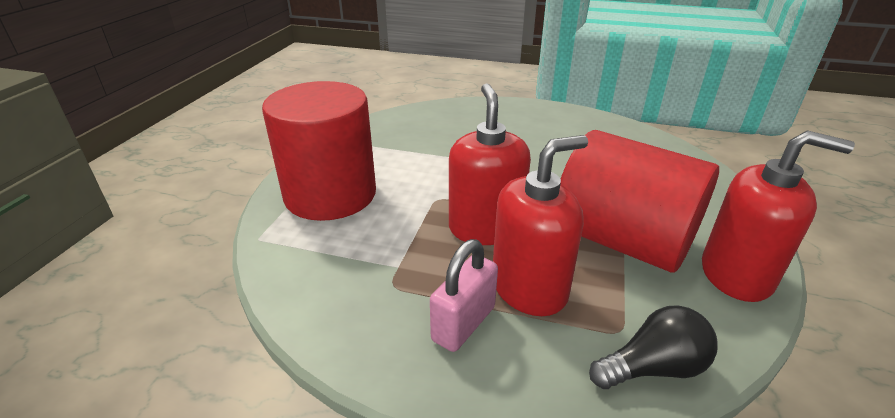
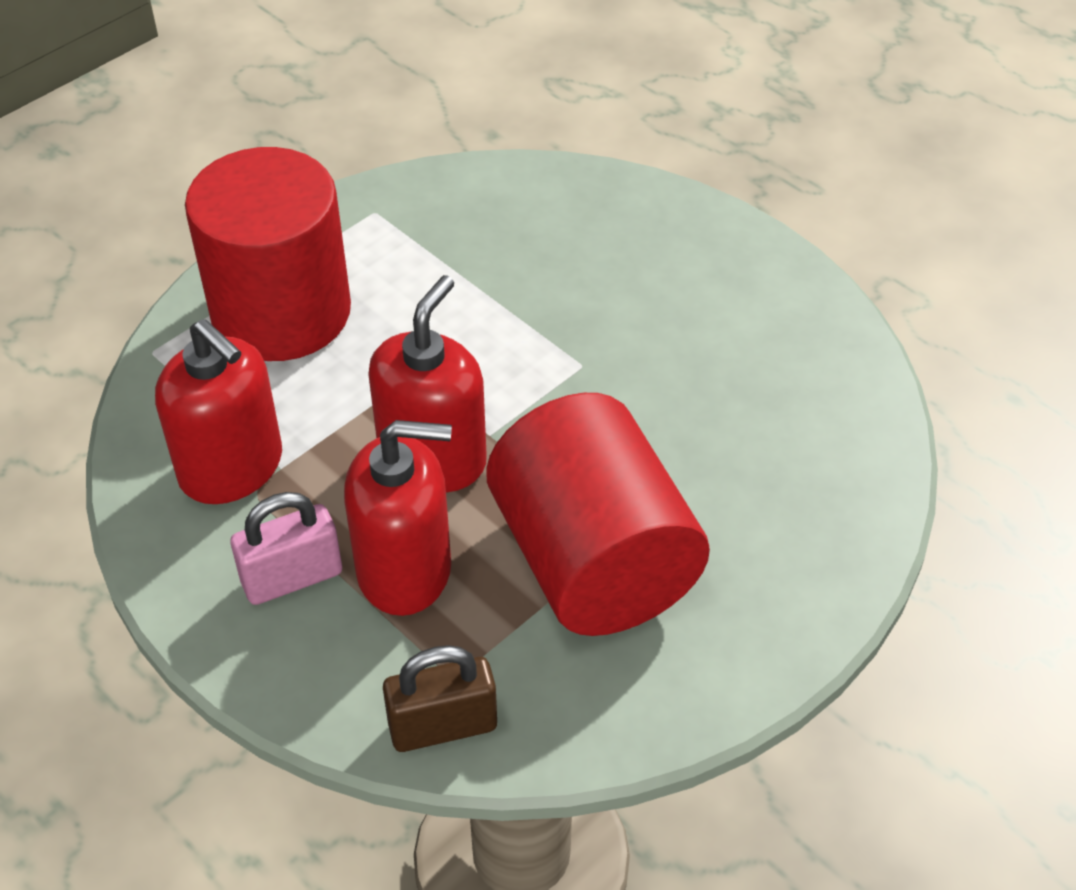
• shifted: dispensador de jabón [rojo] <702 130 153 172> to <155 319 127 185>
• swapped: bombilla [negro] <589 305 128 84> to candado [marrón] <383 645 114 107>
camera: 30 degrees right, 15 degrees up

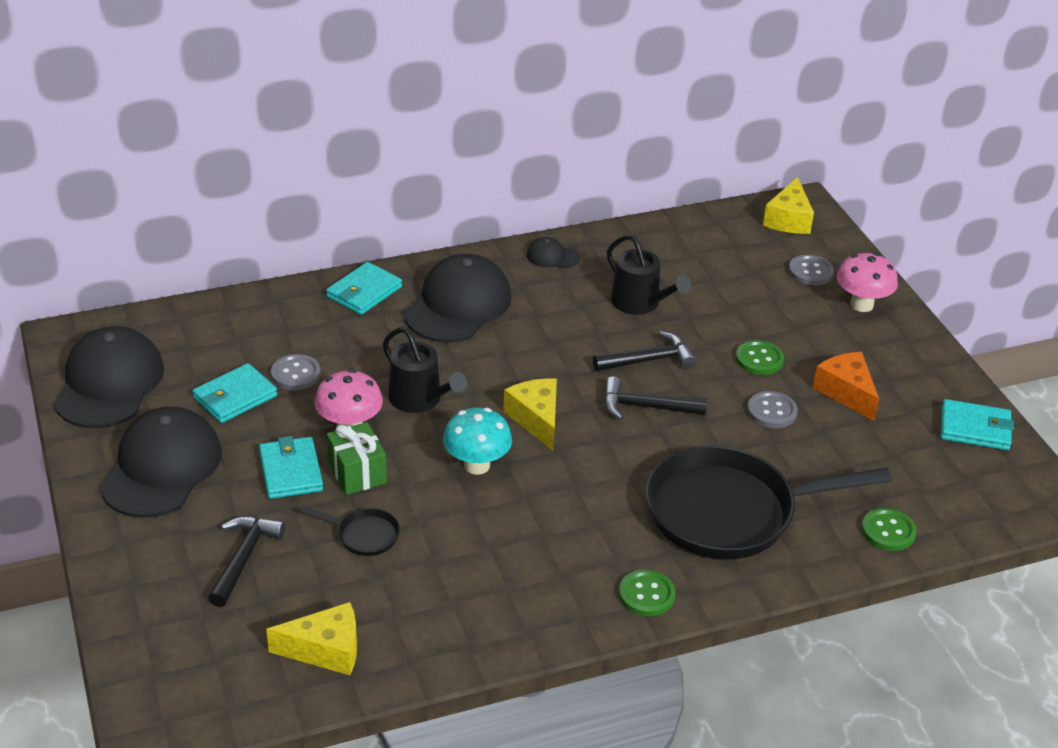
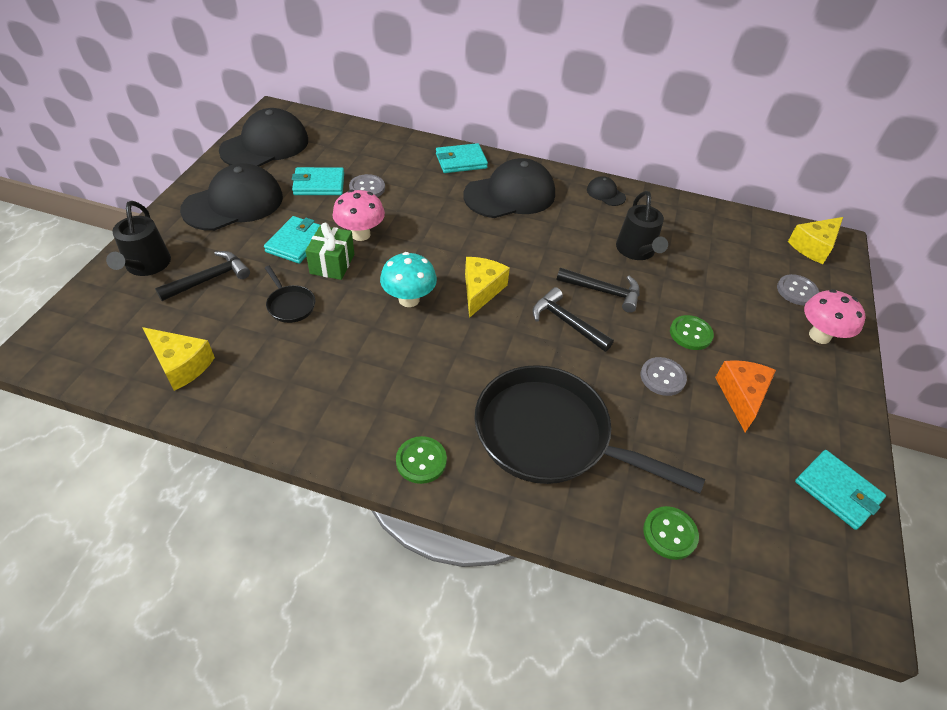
• shifted: regadera [negro] <383 327 84 86> to <106 201 65 75>
camera: 35 degrees right, 10 degrees up

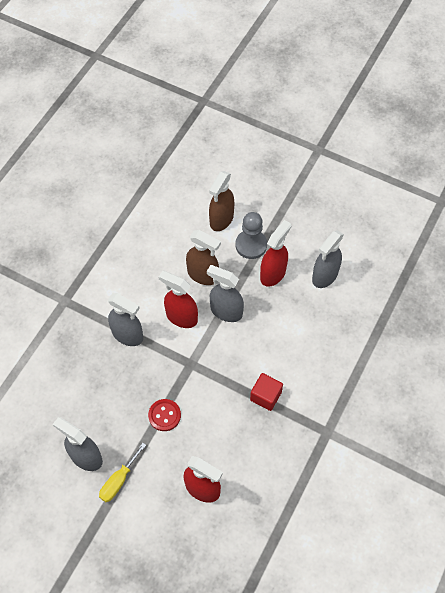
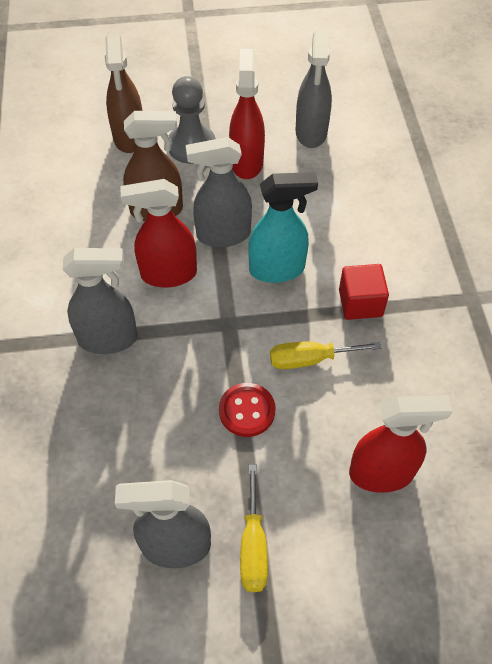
• new: pulverizador [turquesa] <248 172 70 111>
• new: destornillador [amarillo] <270 341 111 28>
camera: 35 degrees left, 5 degrees down

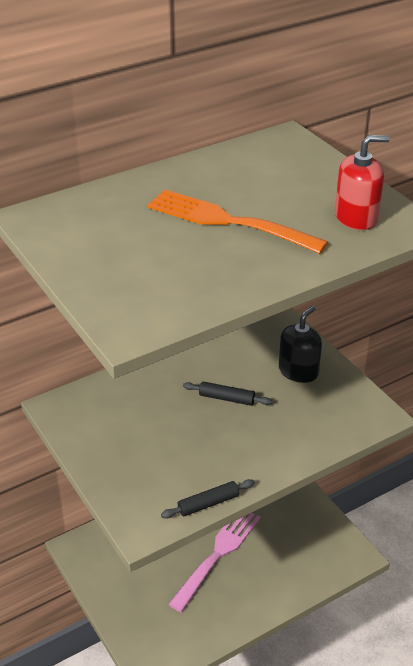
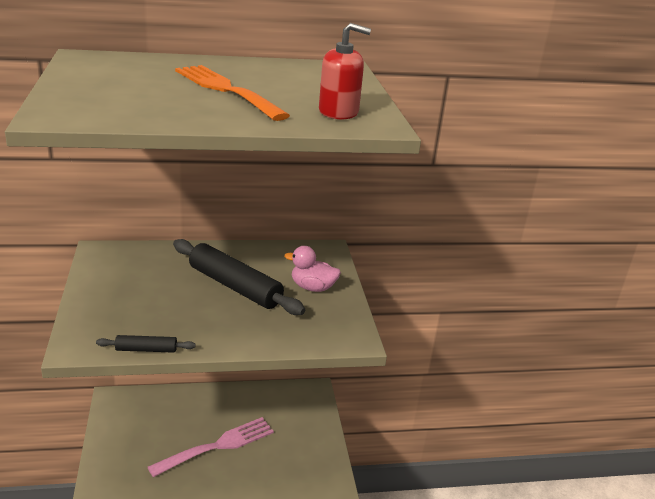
• scaled: rodillo [negro] <183 382 89 24> = <173 239 132 76> x2.11
• swapped: dispensador de jabón [negro] <279 306 43 77> to pato [rosa] <284 246 57 46>
camera: 20 degrees right, 10 degrees down

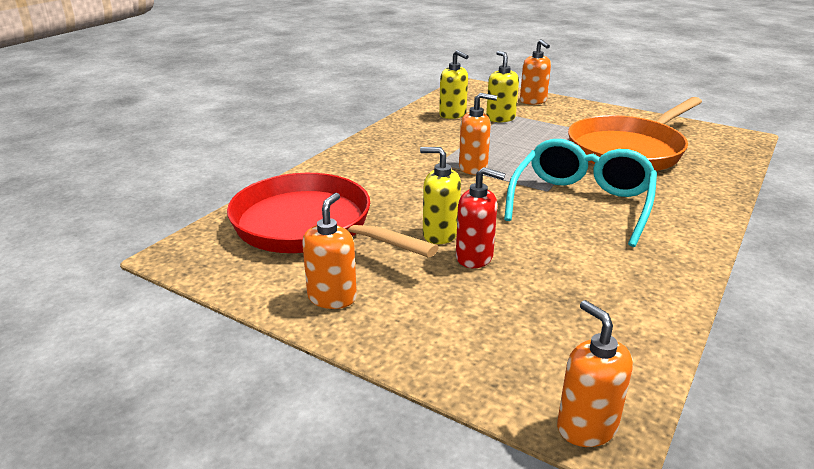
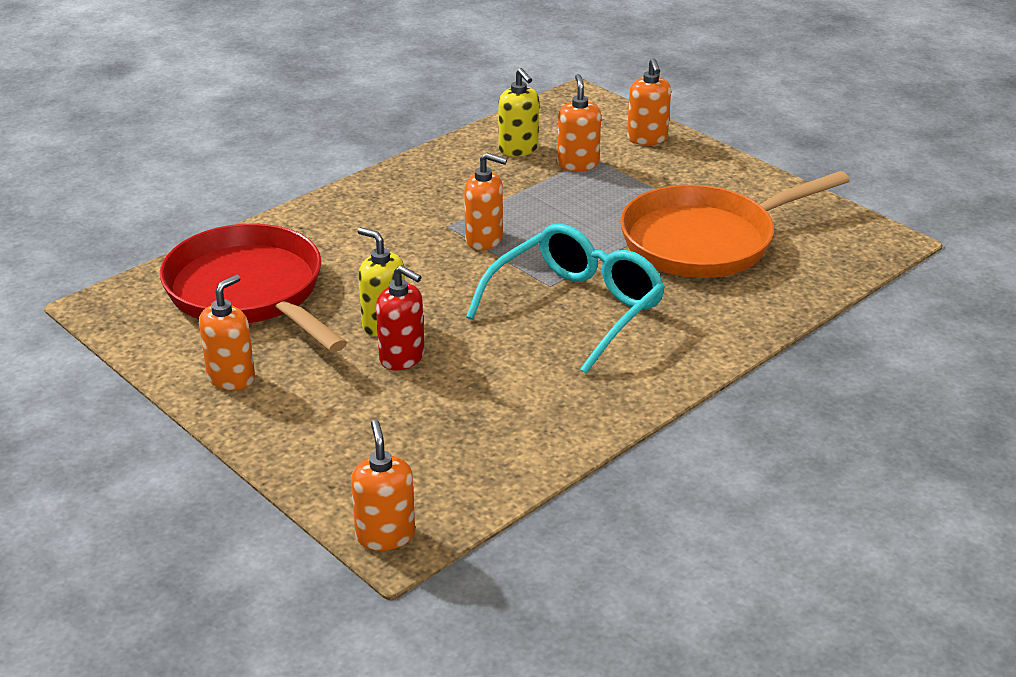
• repainted: dispensador de jabón [amarillo] <486 51 33 71> to dispensador de jabón [naranja] <557 74 44 97>
camera: 15 degrees right, 5 degrees up

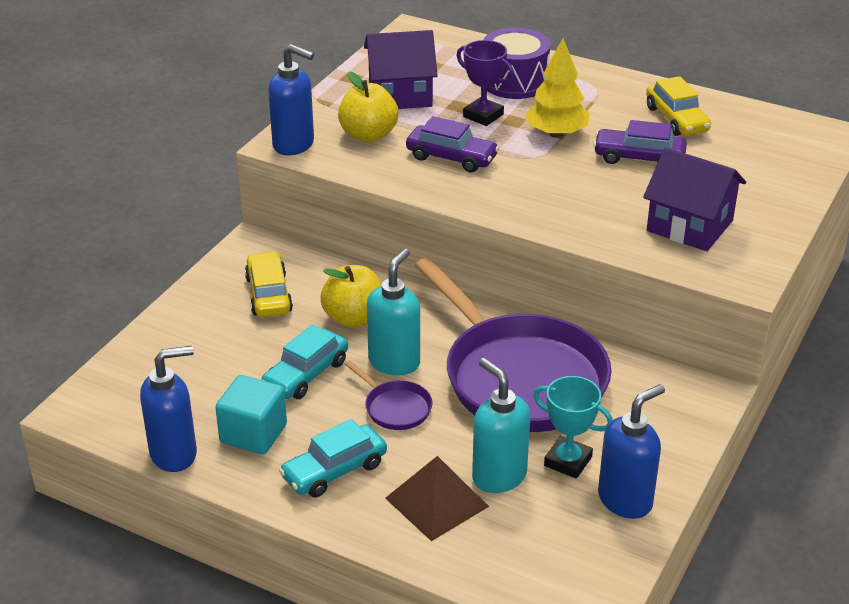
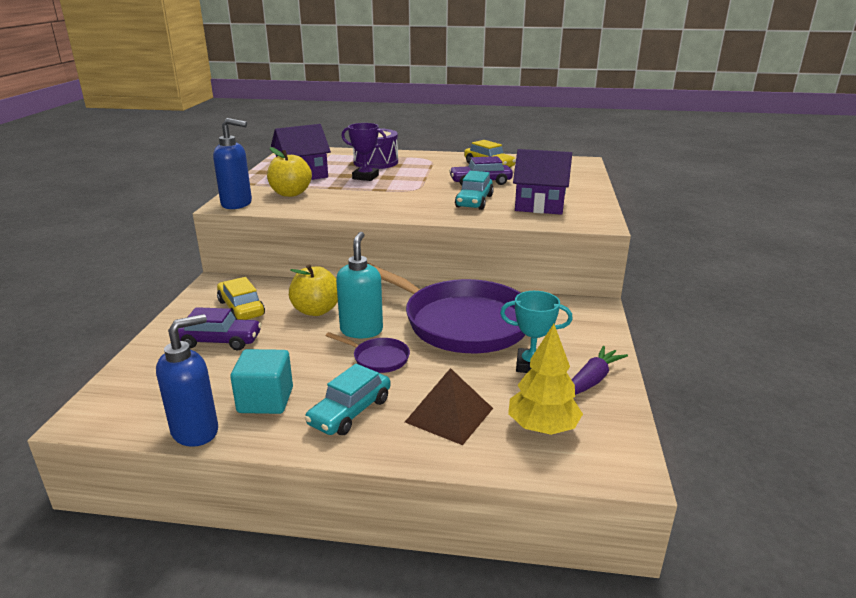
• shifted: coche [morado] <406 116 93 56> to <178 307 84 44>
• shifted: coche [turquesa] <261 325 87 74> to <455 171 39 39>
• shifted: árbol [amarillo] <525 38 65 100> to <508 324 75 111>
• swapped: dispensador de jabón [azul] <598 384 67 135> to zanahoria [morado] <571 346 57 49>
• gone: dispensador de jabón [turquesa] <472 358 58 135>
camera: 20 degrees left, 10 degrees down

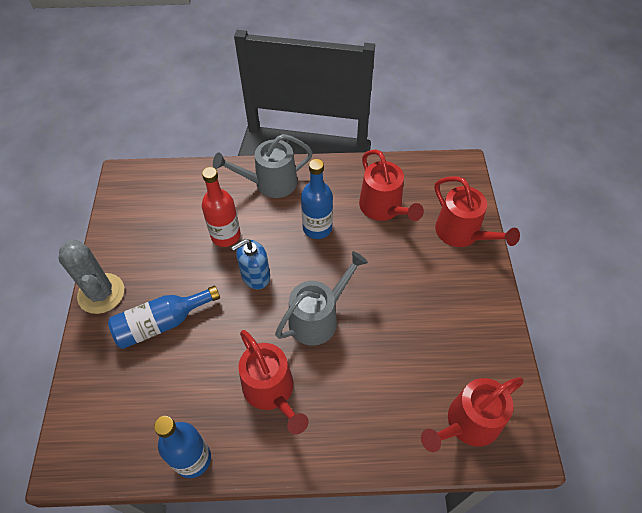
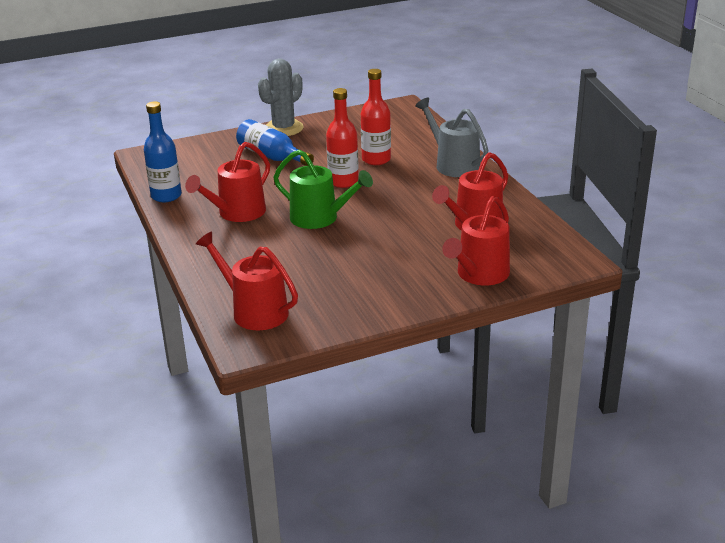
• repainted: regadera [gris] <275 251 93 95> to regadera [verde] <273 150 100 79>
• swapped: dispensador de jabón [azul] <231 239 39 50> to botella [rojo] <326 88 33 100>
• gone: botella [azul] <301 159 32 80>
camera: 70 degrees right, 25 degrees down

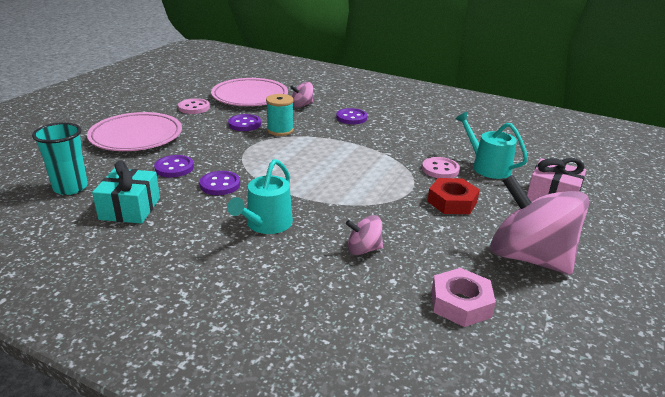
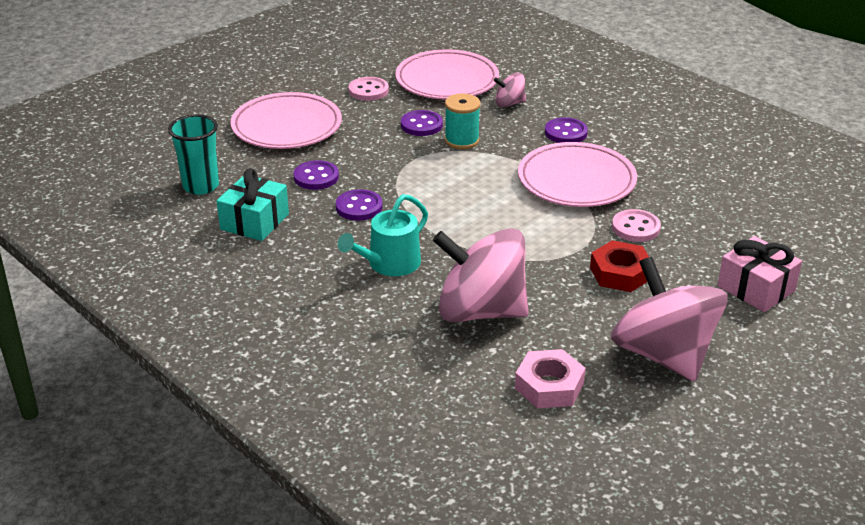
• scaled: peonza [rosa] <346 215 37 40> = <433 228 96 94> x2.25
• new: plato [rosa] <518 142 119 65>
• gone: regadera [turquesa] <455 112 73 67>
camera: 20 degrees right, 5 degrees up

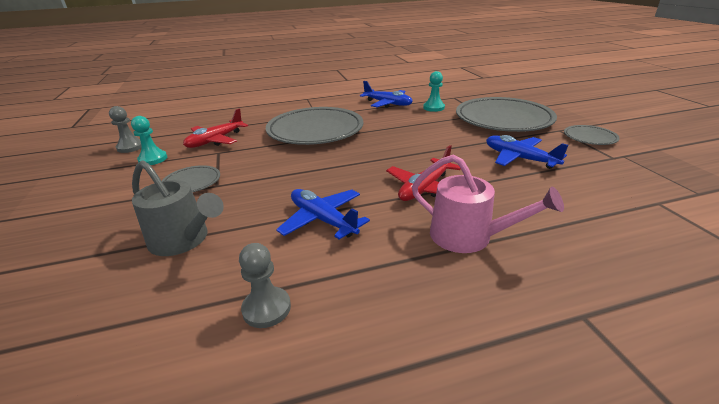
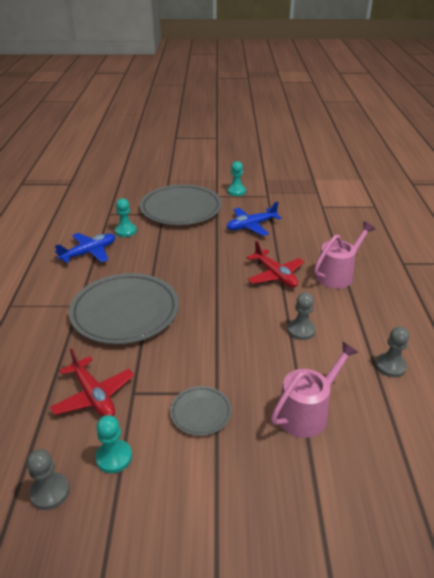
• swapped: plato [gris] <564 125 56 20> to peón [turquesa] <227 161 19 35>
• repainted: regadera [gris] <132 160 92 96> to regadera [rosa] <271 342 88 96>
• swapped: avión [azul] <276 189 94 50> to peón [gris] <287 292 29 48>
camera: 75 degrees left, 5 degrees up

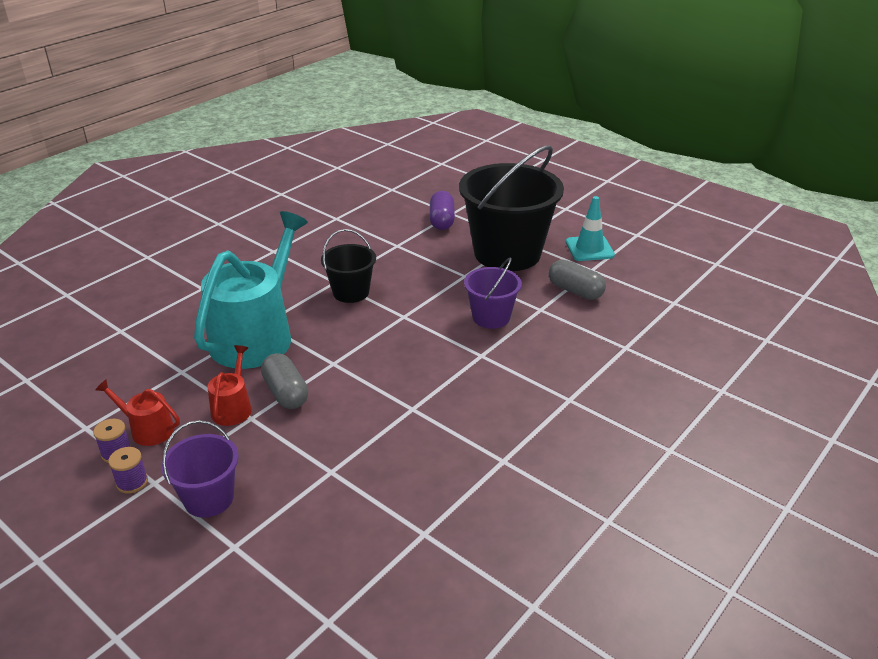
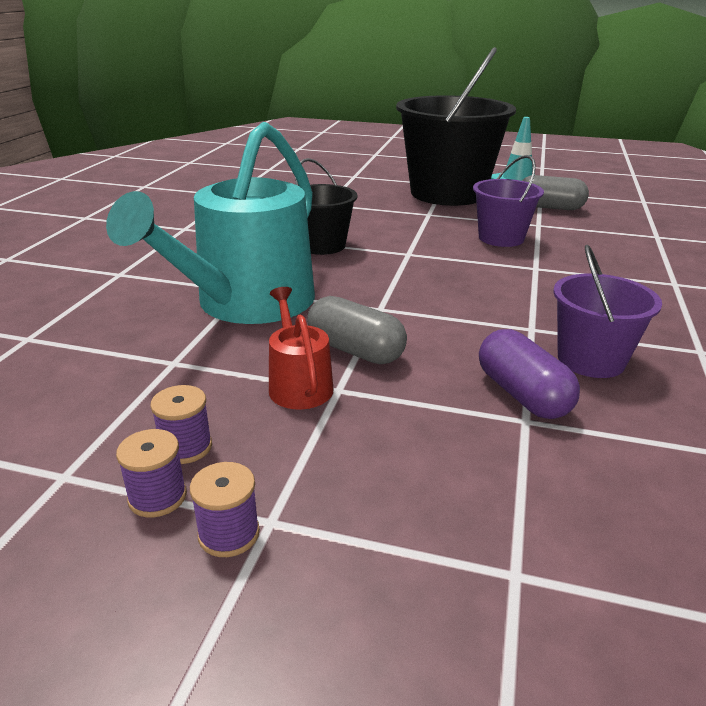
• rotated: regadera [turquesa] <194 211 114 158> = <106 122 209 202> 150 degrees counterclockwise
• swapped: regadera [rojo] <95 379 85 67> to carrete [morado] <150 385 62 79>
• shifted: cápsula [morado] <430 191 25 39> to <479 329 101 90>
• shifted: balde [morado] <161 420 78 98> to <553 245 109 133>
camera: 25 degrees left, 5 degrees down

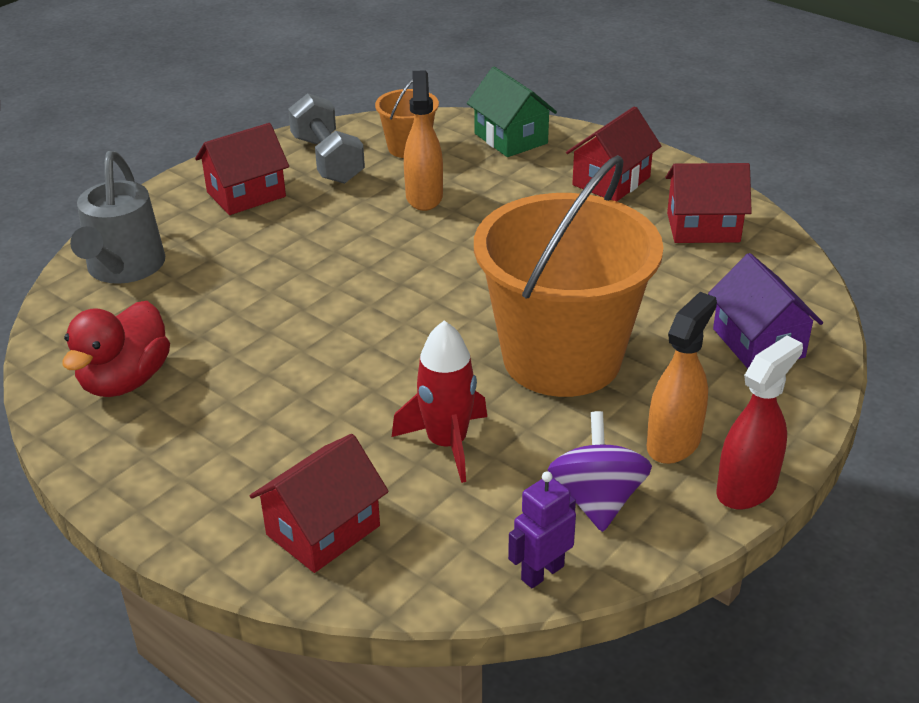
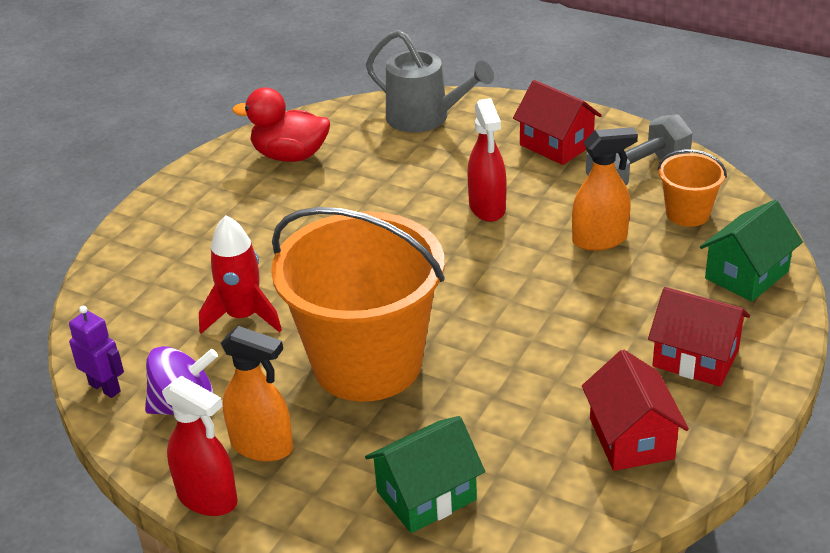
• repainted: casa [morado] <708 253 115 116> to casa [verde] <365 416 120 117>
• rotated: regadera [gris] <70 151 95 133> = <366 30 128 102> 135 degrees counterclockwise
• new: pulverizador [rojo] <468 98 39 124>
• gone: casa [rojo] <250 434 139 139>
camera: 80 degrees right, 0 degrees up

